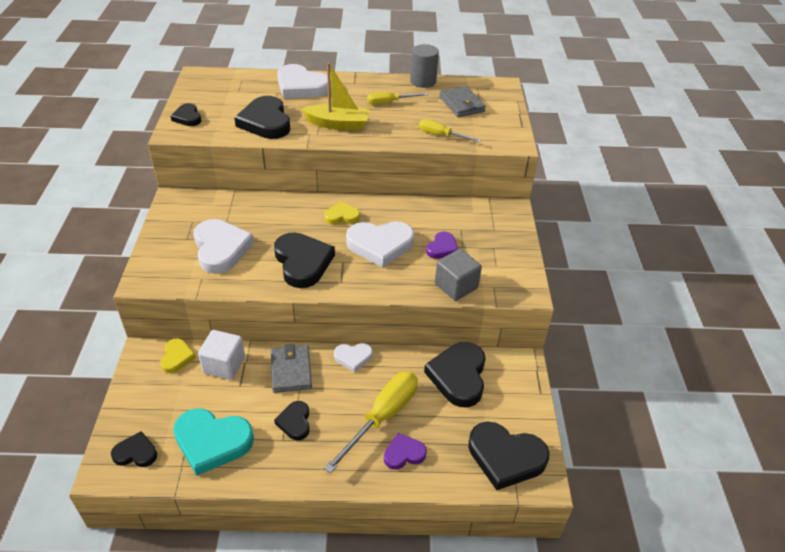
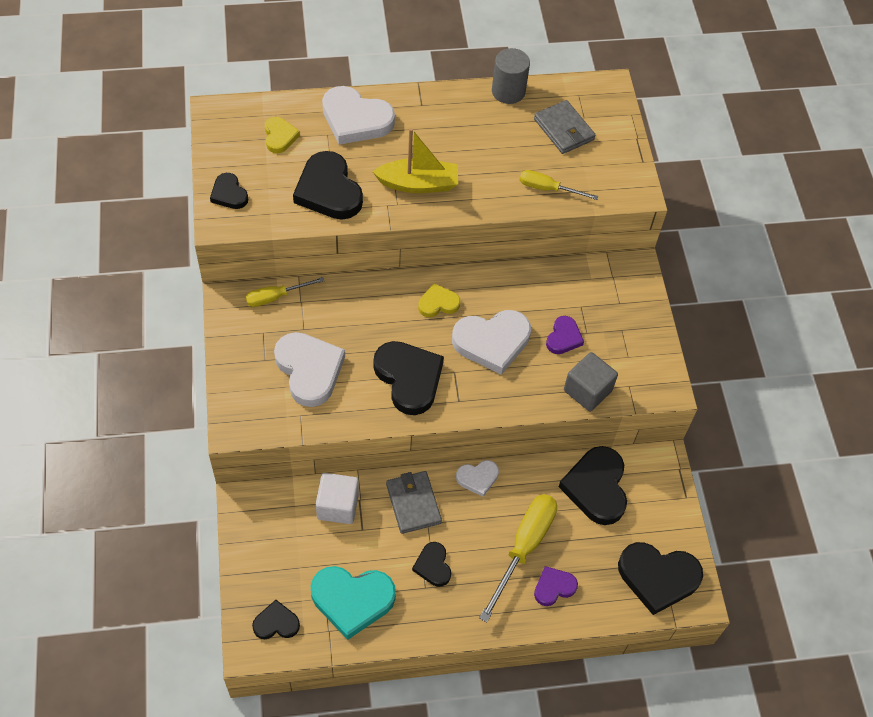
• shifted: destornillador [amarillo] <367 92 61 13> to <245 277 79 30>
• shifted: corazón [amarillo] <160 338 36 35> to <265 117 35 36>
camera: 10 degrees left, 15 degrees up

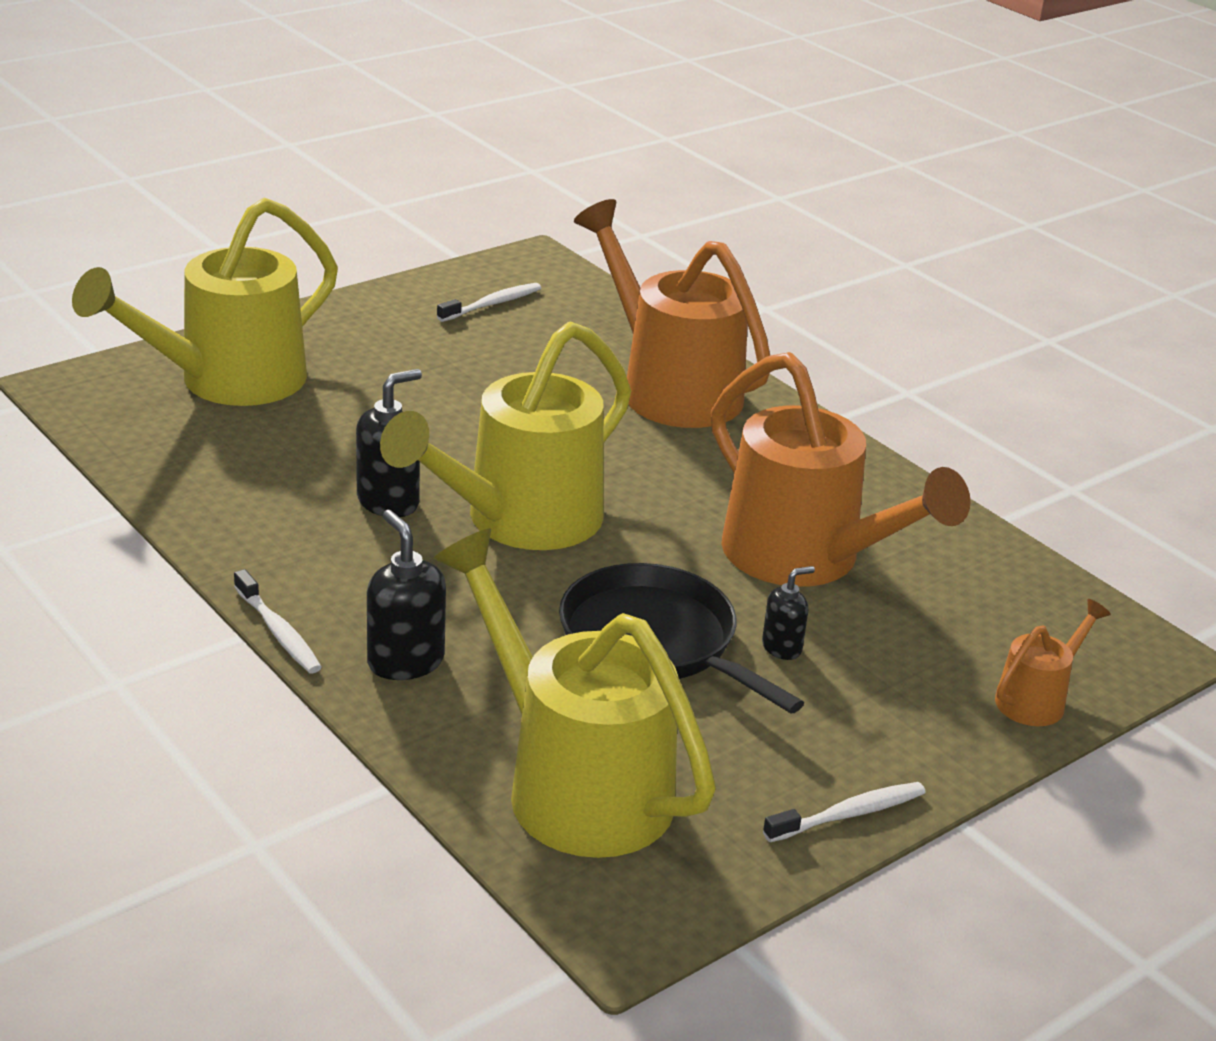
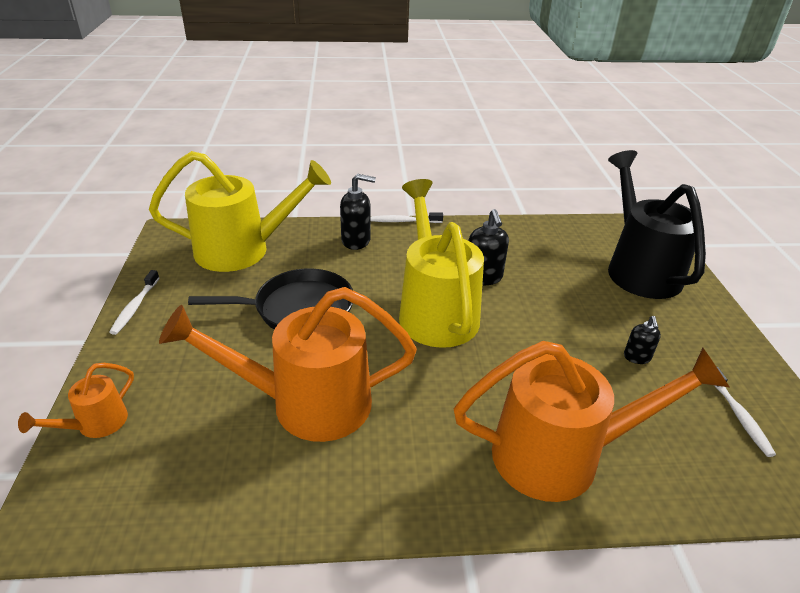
• rotated: regadera [naranja] <995 599 116 127> = <18 363 116 75> 45 degrees clockwise
• repainted: regadera [amarillo] <72 197 266 209> to regadera [negro] <608 150 98 149>
• shifted: dispensador de jabón [negro] <762 566 53 94> to <624 316 37 48>
camera: 125 degrees right, 5 degrees up

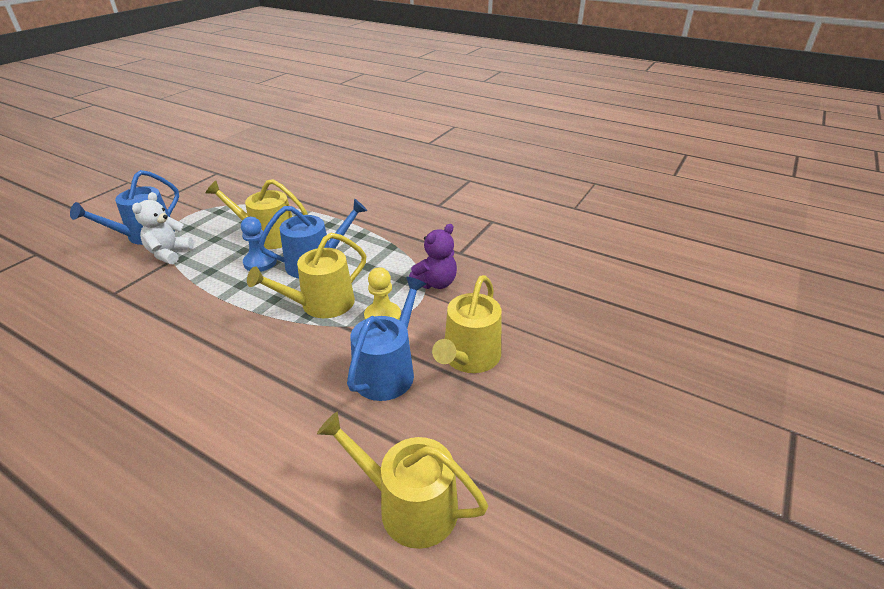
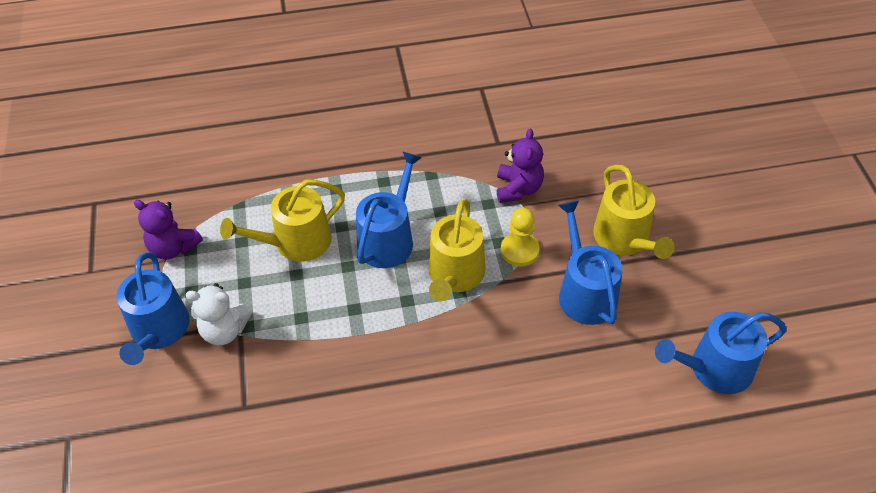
• new: osito [morado] <134 200 69 59>
• rotated: osito [blanco] <132 192 62 72> = <186 283 67 62> 60 degrees counterclockwise
• repainted: regadera [amarillo] <317 412 171 137> to regadera [azul] <655 312 132 82>
• gone: peón [azul] <241 217 36 55>
camera: 40 degrees left, 15 degrees up

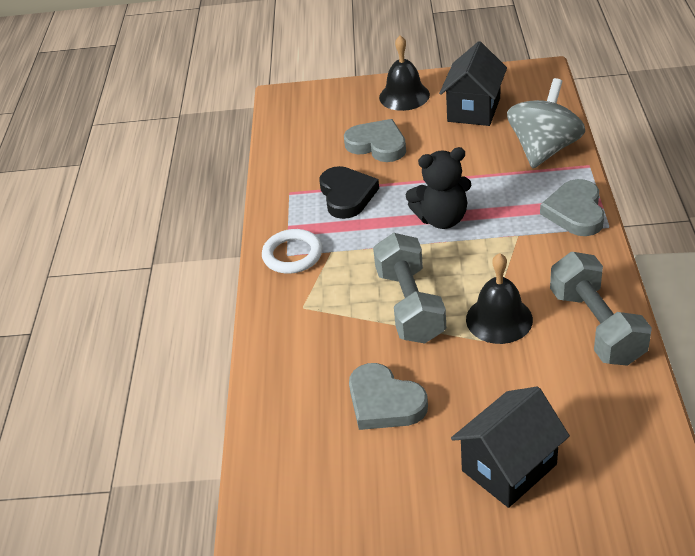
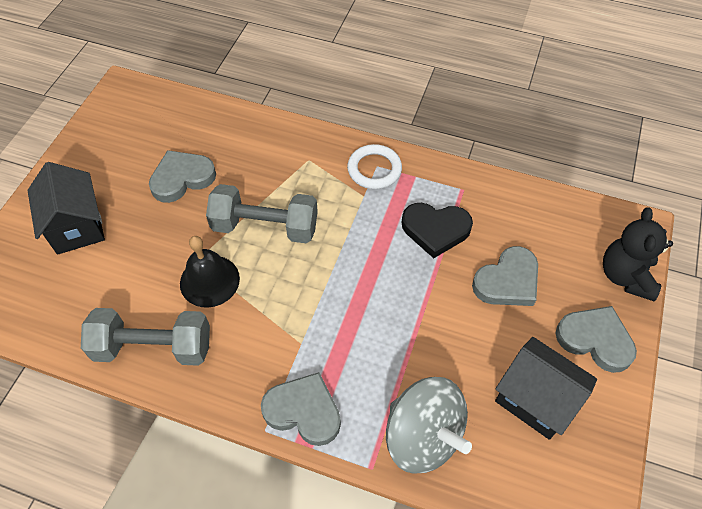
• swapped: campana [negro] <379 35 51 76> to corazón [gris] <555 306 82 67>
• shifted: osito [negro] <406 147 65 82> to <603 207 70 94>
camera: 105 degrees right, 15 degrees up

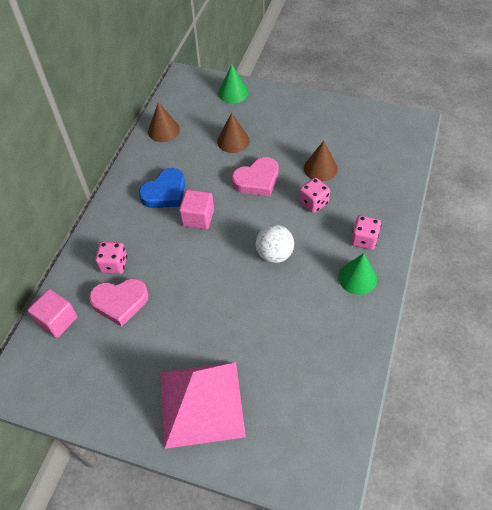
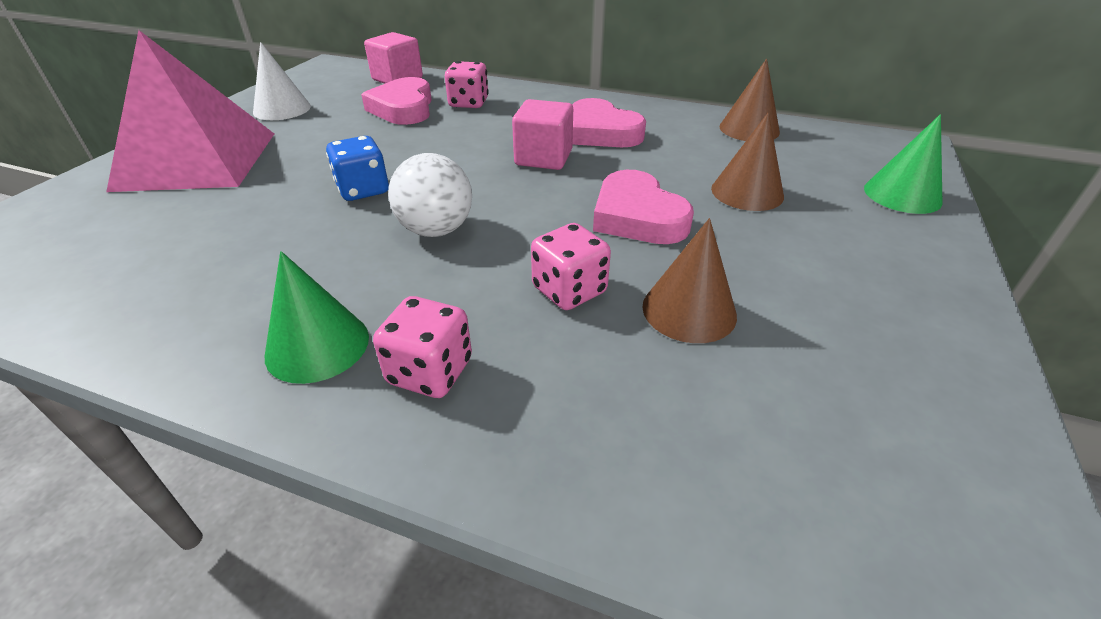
• new: cono [blanco] <253 42 58 78>
• new: dado [azul] <326 136 63 65>
• repainted: corazón [azul] <139 168 46 40> to corazón [rosa] <572 98 74 49>
camera: 90 degrees right, 15 degrees down

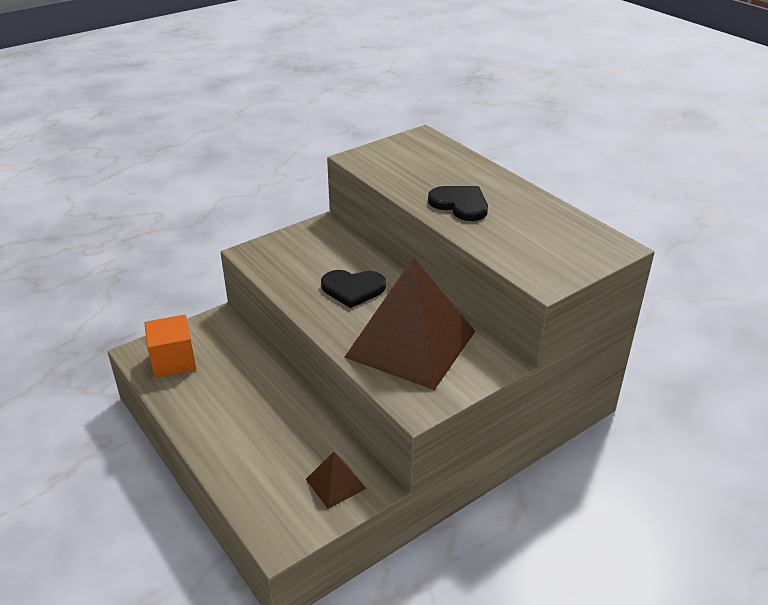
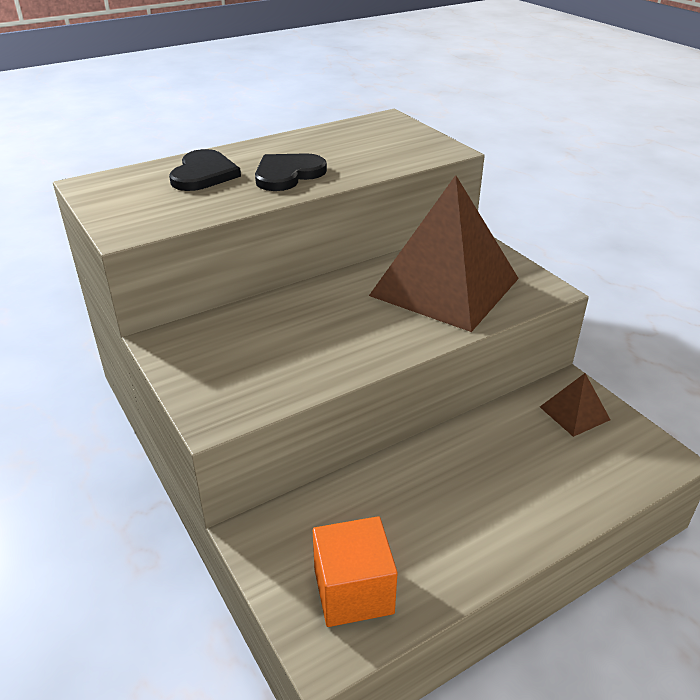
• shifted: corazón [negro] <321 270 65 38> to <169 149 72 42>
camera: 85 degrees left, 0 degrees up

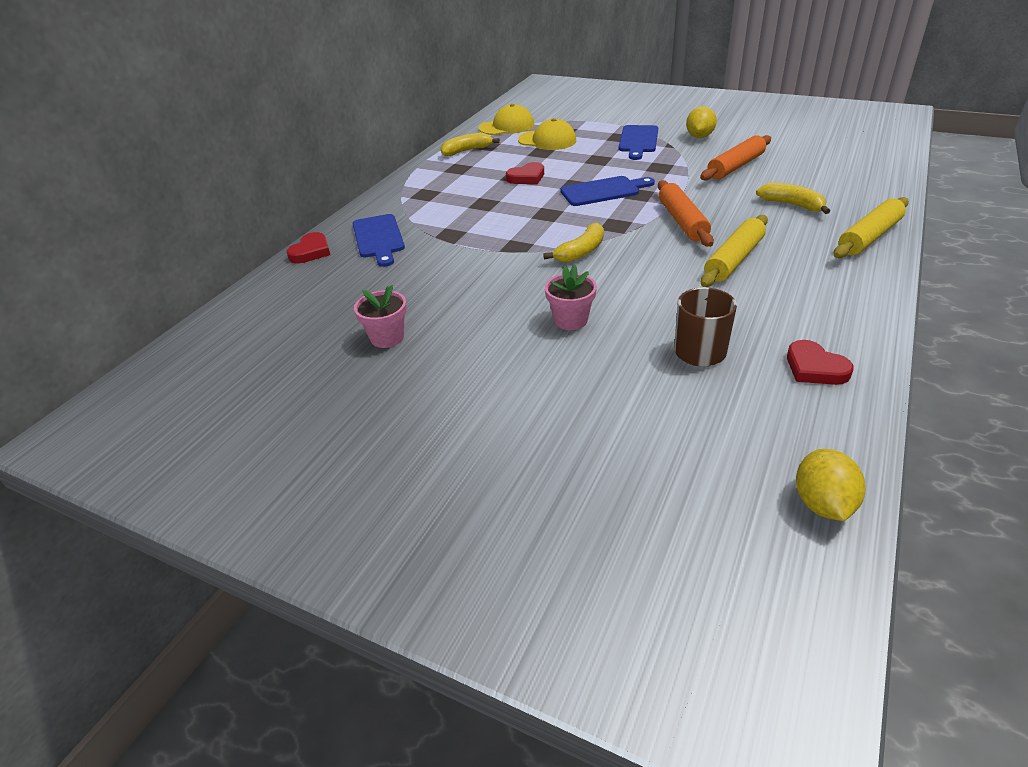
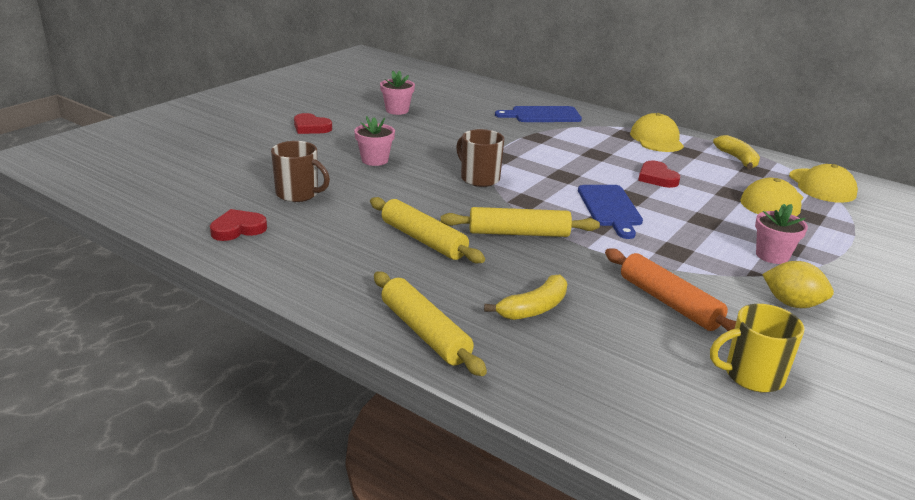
• shifted: corazón [rojo] <287 232 43 31> to <294 113 38 21>
• repainted: rodillo [naranja] <658 180 56 67> to rodillo [amarillo] <441 207 159 30>
• swapped: plátano [amarillo] <543 222 61 41> to taza [marrón] <456 129 48 58>
• new: gorra [amarillo] <630 113 54 39>
• new: taza [amarillo] <710 304 94 89>
• swapped: tabla de cortar [azul] <618 125 40 35> to maceta [rosa] <755 204 53 60>
• gone: limón [amarillo] <796 449 69 72>
camera: 95 degrees right, 10 degrees down

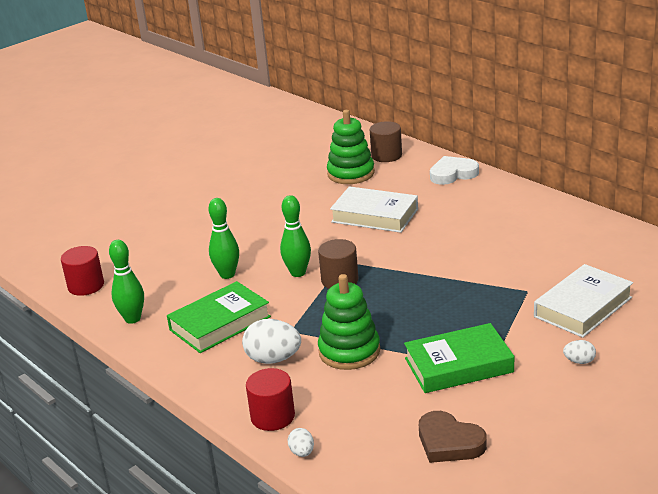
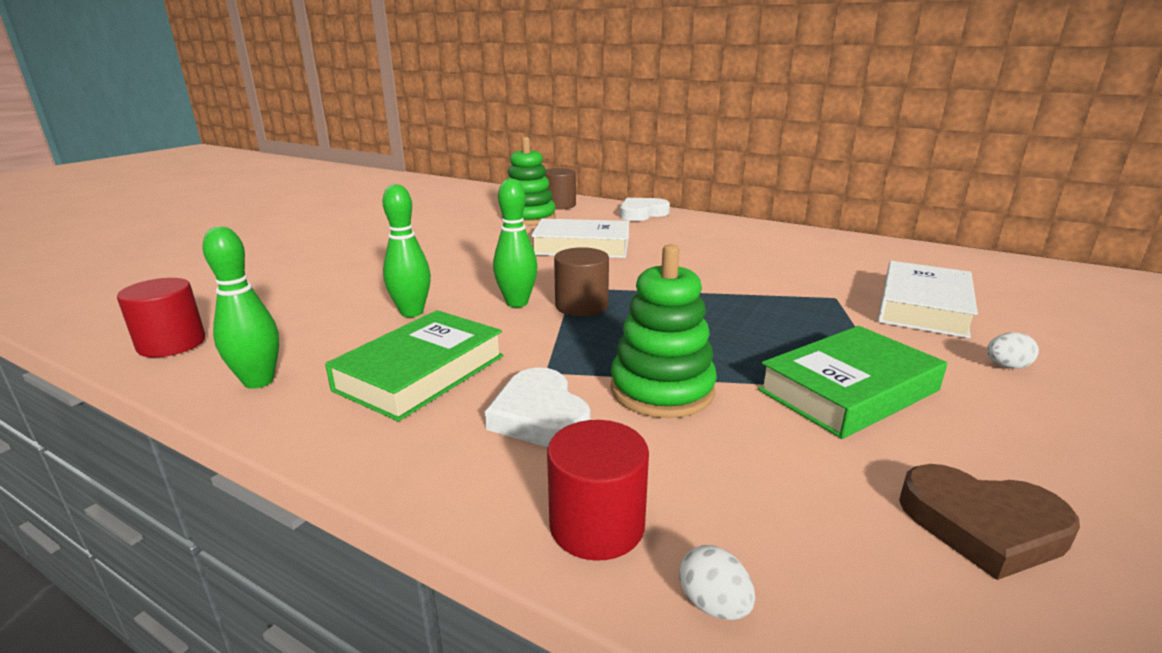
• swapped: huevo [blanco] <242 319 59 45> to corazón [blanco] <485 367 106 80>
camera: 20 degrees left, 5 degrees down

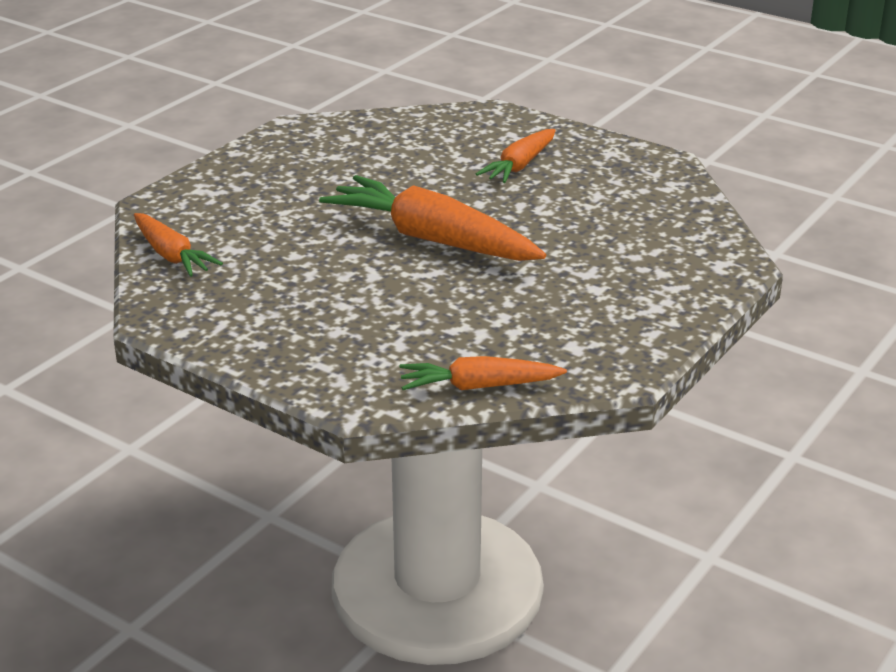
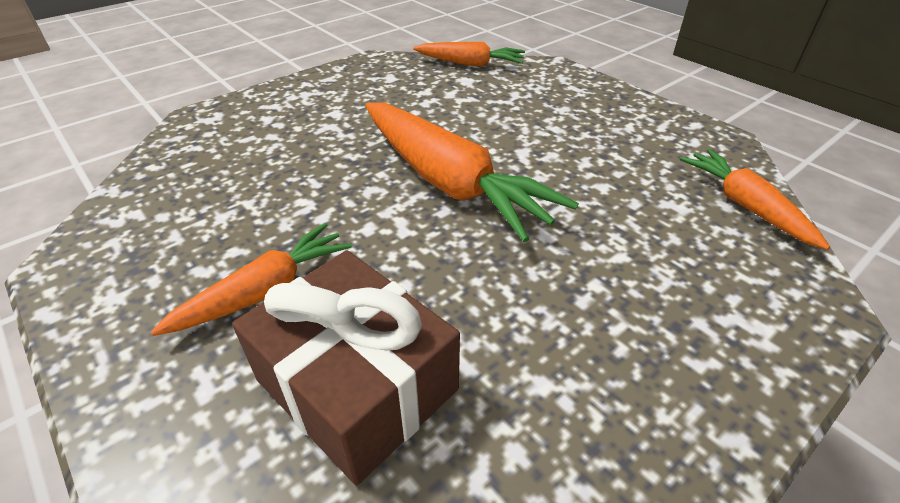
• new: regalo [marrón] <232 250 228 235>
camera: 165 degrees left, 10 degrees up

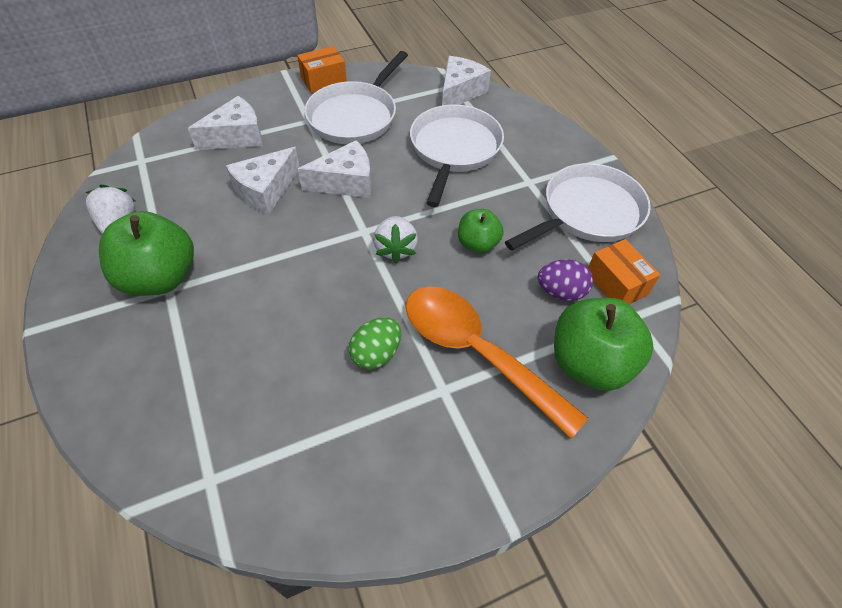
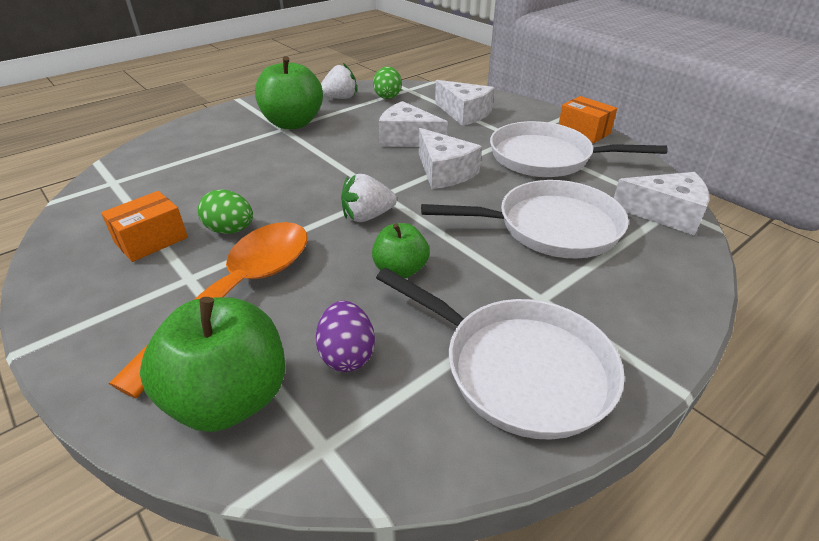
• shifted: caja [naranja] <588 239 72 65> to <101 191 87 71>
• new: huevo [verde] <373 66 29 33>
camera: 75 degrees right, 15 degrees down

